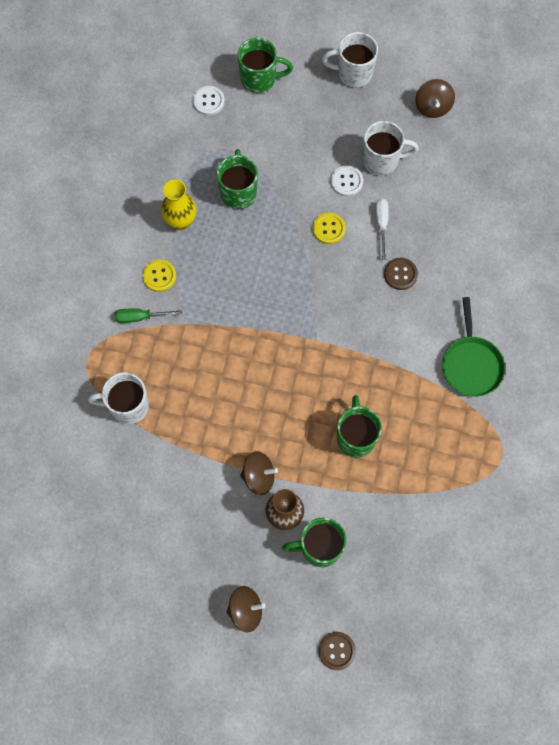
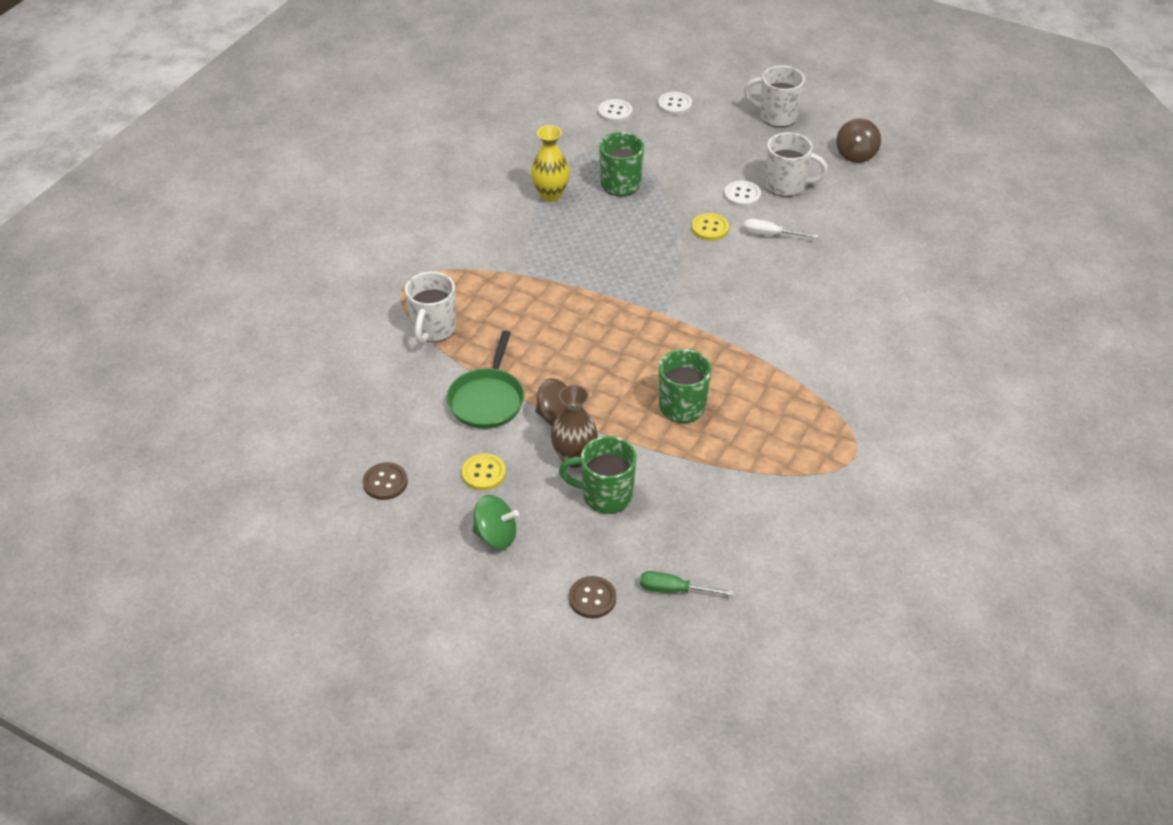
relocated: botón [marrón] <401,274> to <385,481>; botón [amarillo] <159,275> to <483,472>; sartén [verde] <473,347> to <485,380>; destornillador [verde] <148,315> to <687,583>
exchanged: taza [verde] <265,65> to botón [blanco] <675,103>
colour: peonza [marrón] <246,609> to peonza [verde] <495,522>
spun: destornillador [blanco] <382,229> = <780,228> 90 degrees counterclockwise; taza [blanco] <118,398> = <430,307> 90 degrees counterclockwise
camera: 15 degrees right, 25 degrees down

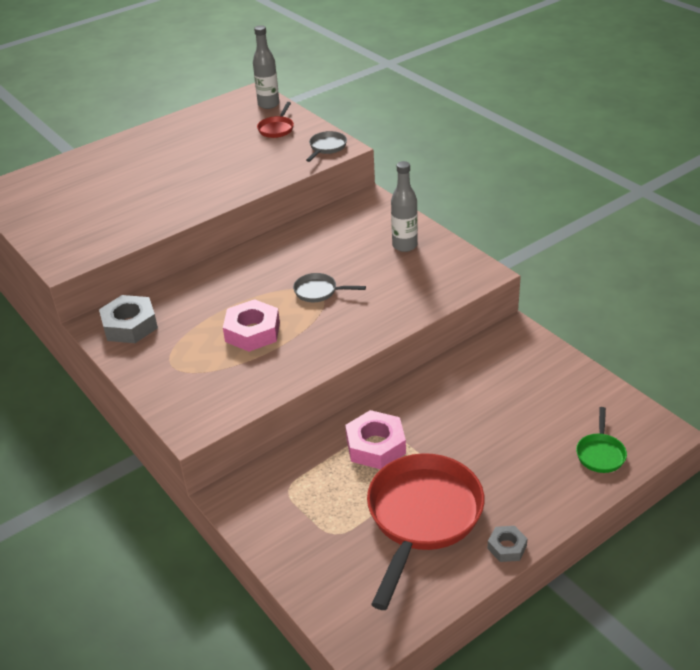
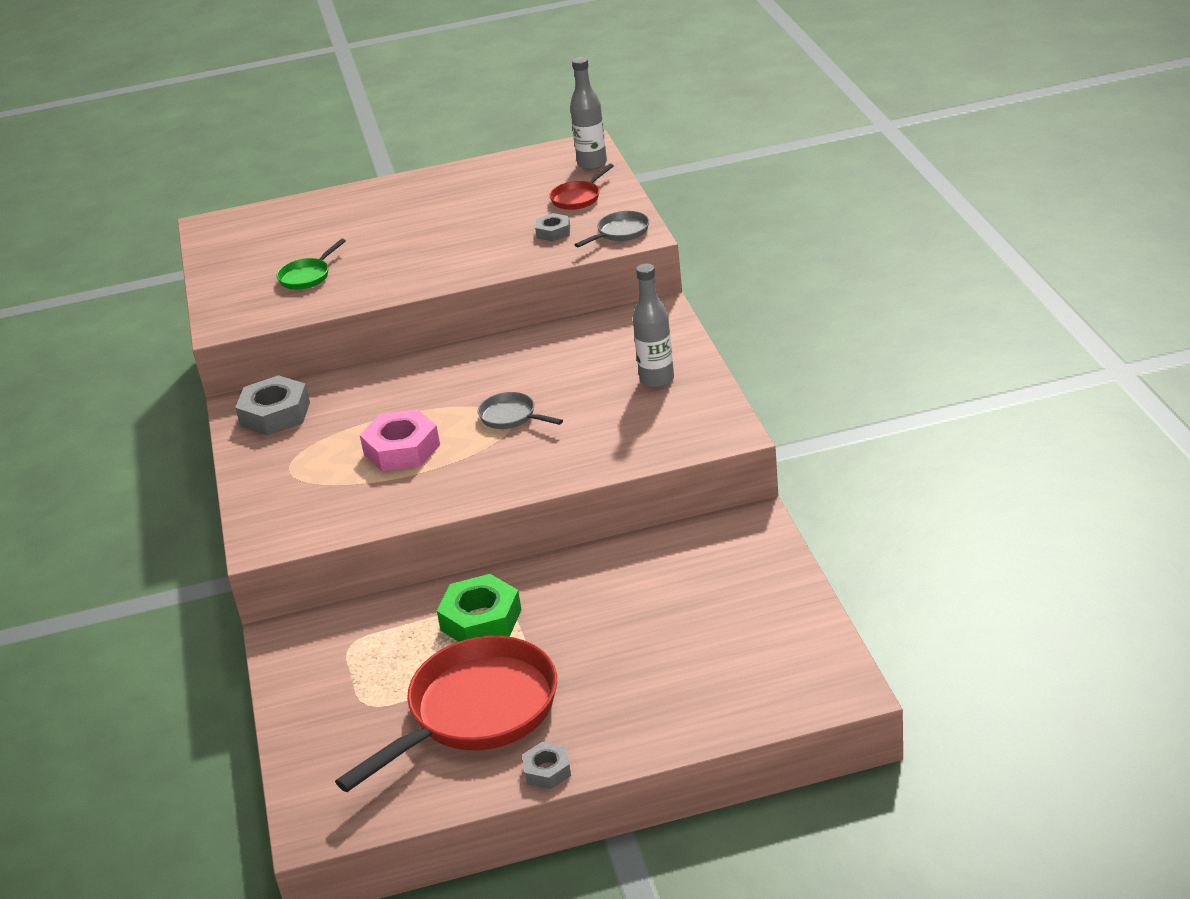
appeared: tuerca [gris] <552,227>
relocated: sartén [verde] <601,440> to <311,264>
colour: tuerca [rosa] <375,439> to tuerca [verde] <479,608>
camera: 25 degrees right, 5 degrees down

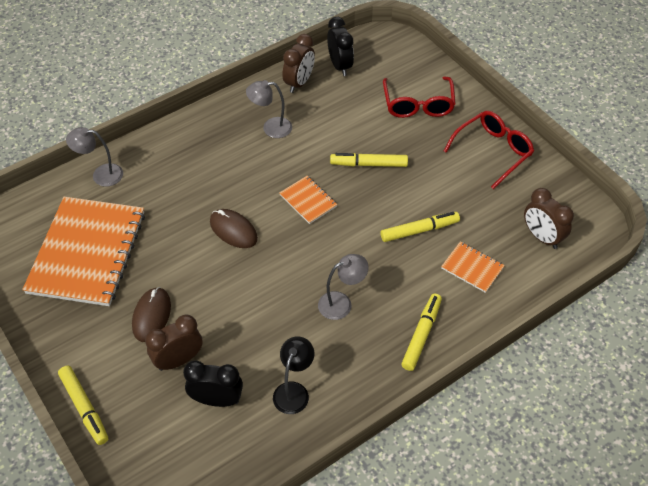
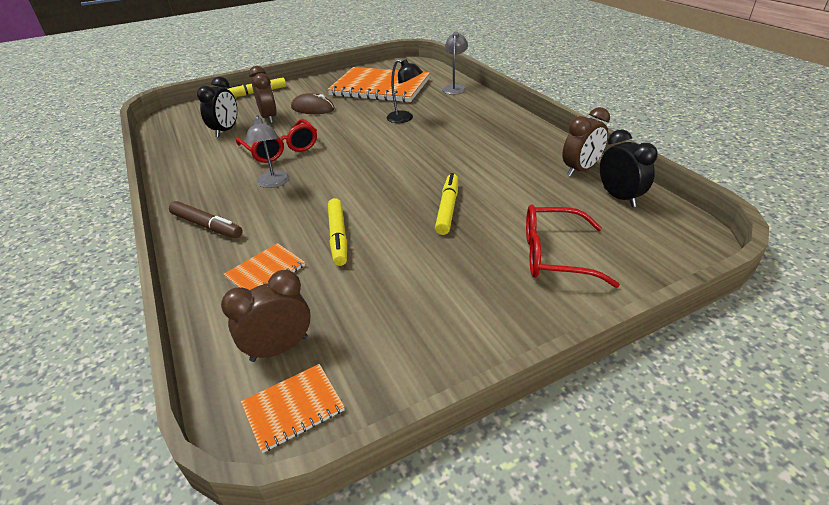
missing: lámpara [gris] <269,109>; ratón [marrón] <234,228>
relocated: gafas [rojo] <489,150> to <276,141>; cuaderno [naranja] <309,200> to <293,408>; lámpara [negro] <293,375> to <404,91>
colour: rotulador [amarillo] <421,332> to rotulador [marrón] <206,219>
spun: despertador [negro] <340,46> = <629,168> 105 degrees counterclockwise; despertador [marrón] <298,63> = <586,141> 75 degrees counterclockwise
camera: 100 degrees right, 15 degrees down

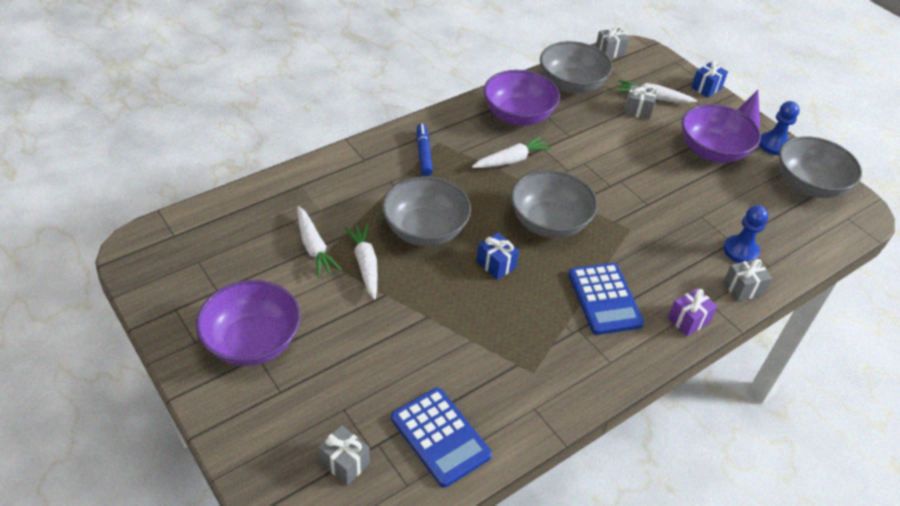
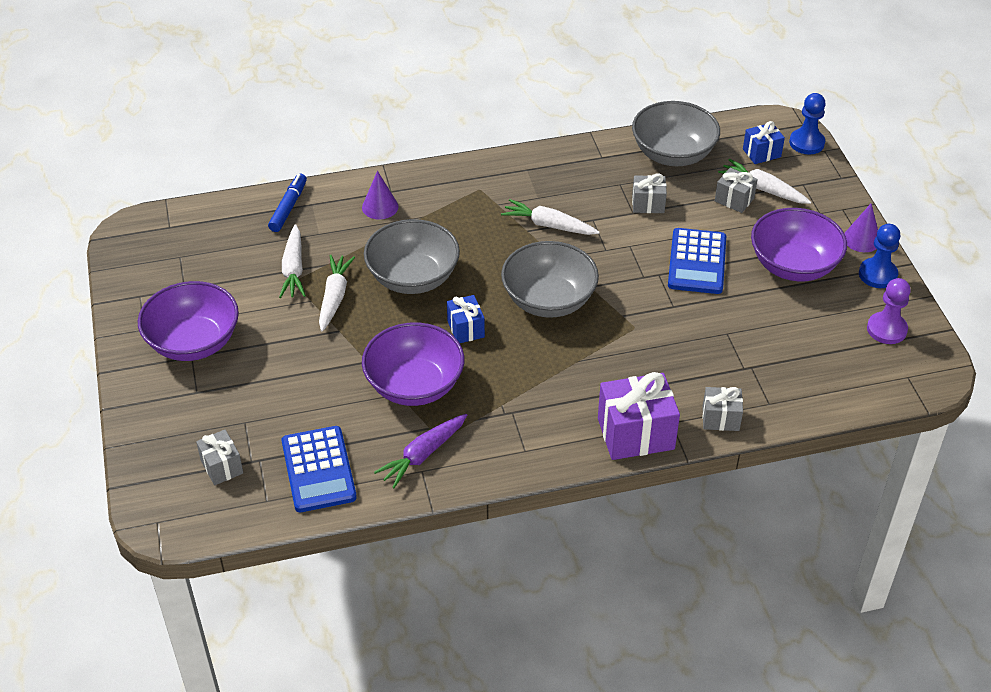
appeared: cono [morado] <380,195>; zanahoria [morado] <420,451>
relocated: regalo [gris] <612,42> to <649,193>; regalo [azul] <709,78> to <764,142>; cuenco [morado] <522,98> to <413,364>; rotulador [azul] <425,150> to <287,203>; peón [azul] <746,234> to <807,123>; calculadora [azul] <606,299> to <697,261>
exchanged: cuenco [gris] <820,167> to peón [morado] <889,311>
spun: zanahoria [blanco] <512,152> = <550,217> 150 degrees counterclockwise
size: regalo [morado] <693,312> = <639,416> x1.81
camera: 25 degrees right, 0 degrees up

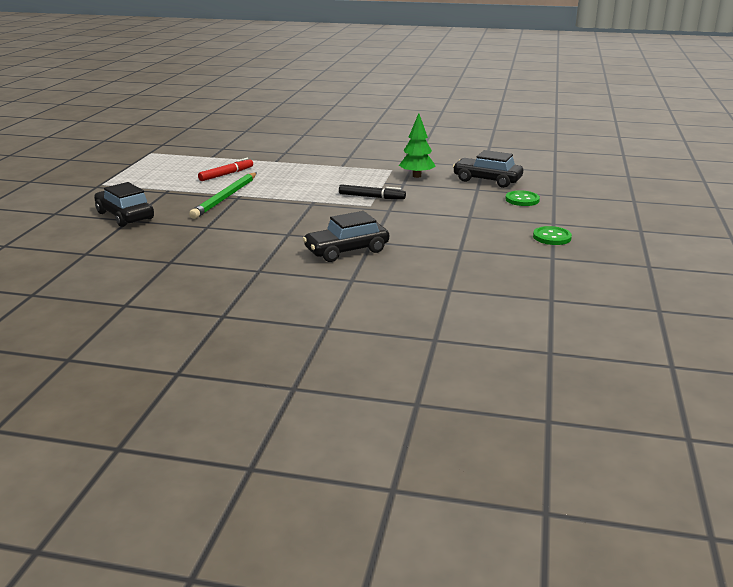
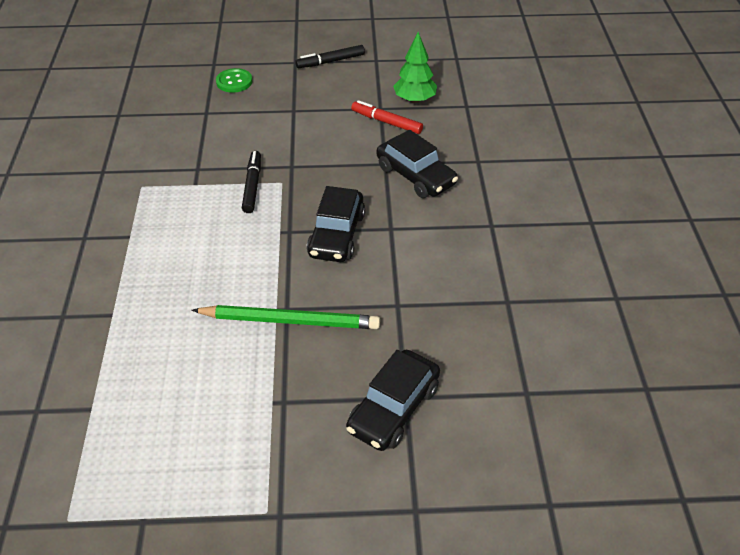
relocated: árbol [verde] <417,145> to <415,67>; coche [negro] <488,169> to <336,224>; rotulador [rojo] <225,169> to <387,117>
exchanged: botón [verde] <552,235> to rotulador [negro] <330,56>
camera: 105 degrees left, 20 degrees up

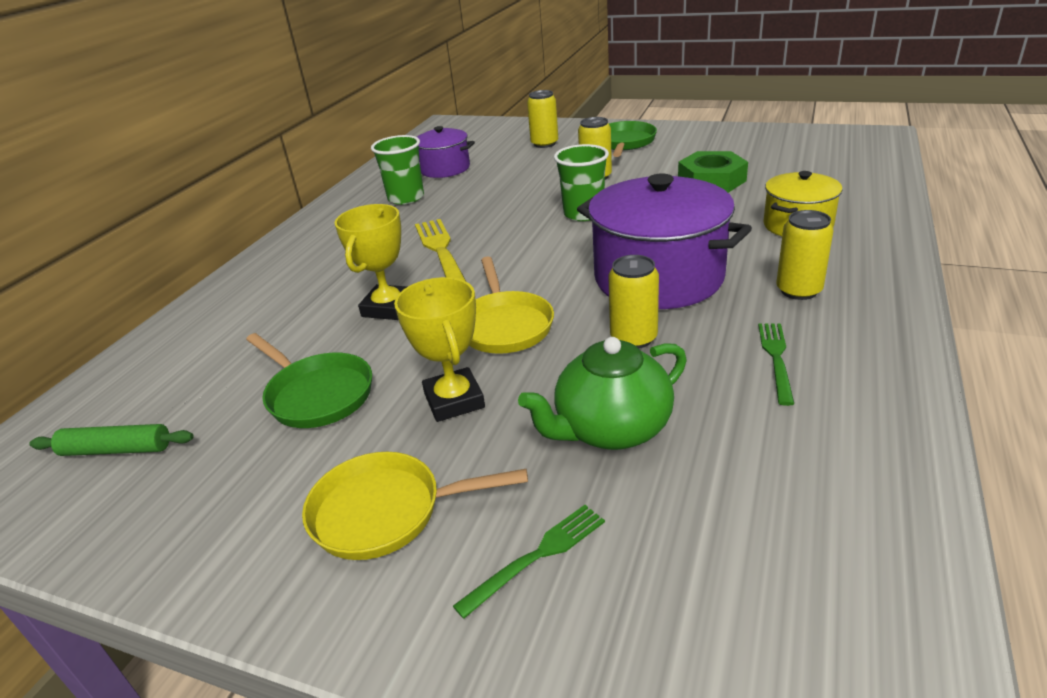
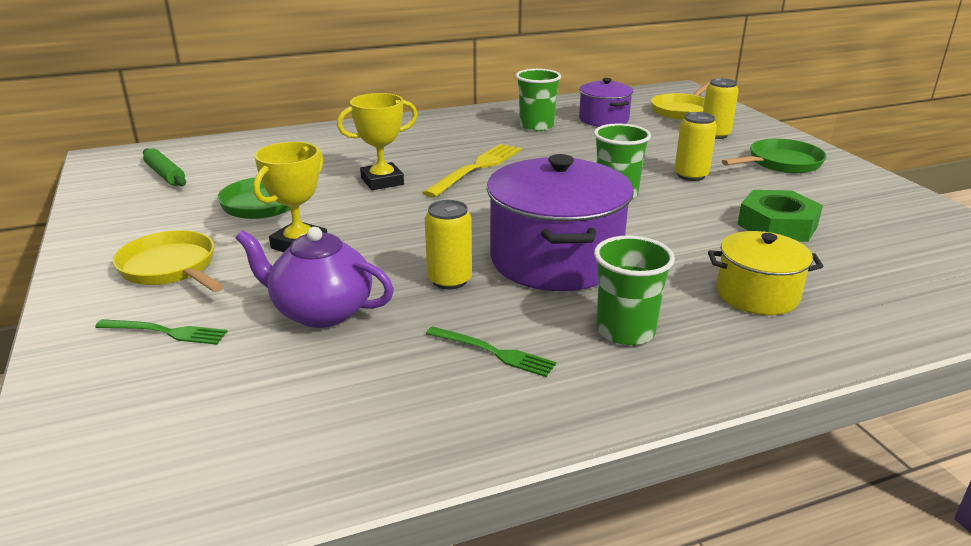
relocated: sartén [amarillo] <511,305> to <680,100>
exchanged: lata [amarillo] <805,255> to vaso [verde] <634,290>
colour: tetera [verde] <602,393> to tetera [morado] <315,277>
spun: tenedor [verde] <776,364> = <491,351> 60 degrees clockwise
camera: 45 degrees right, 5 degrees down

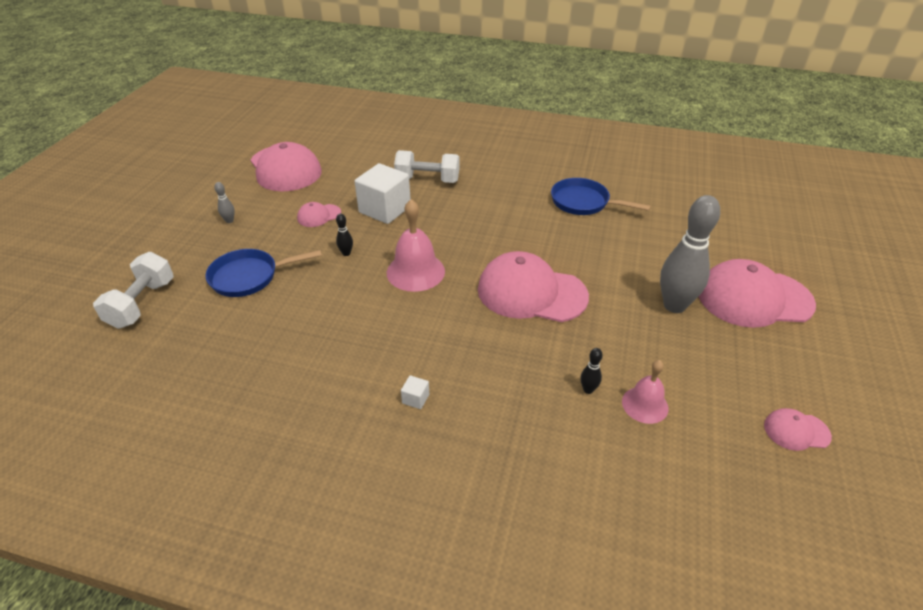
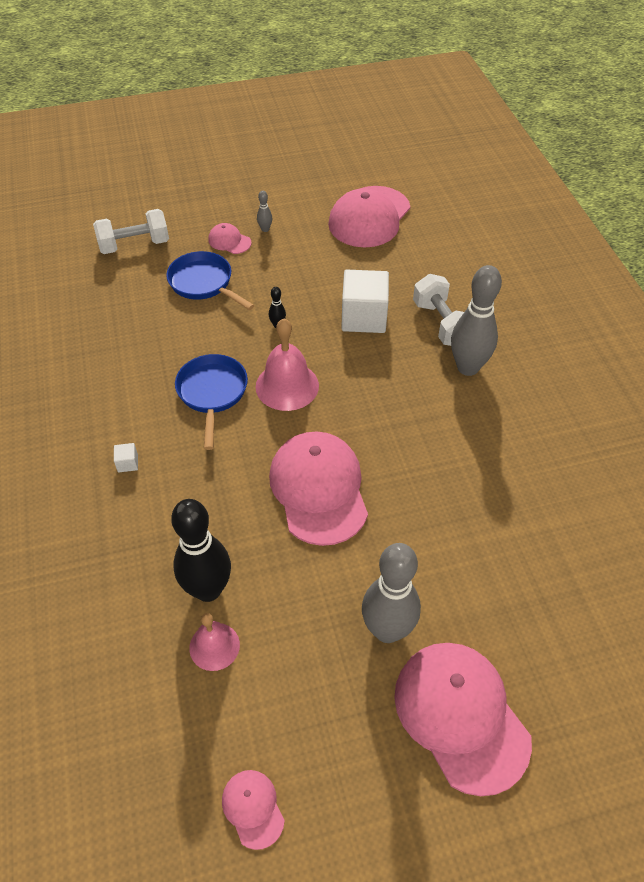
appeared: bolo [gris] <476,320>
relocated: sartén [azul] <601,196> to <211,402>; gorra [rosa] <319,214> to <230,238>
size: bolo [negro] <591,371> = <201,550> x2.46
camera: 60 degrees right, 10 degrees up

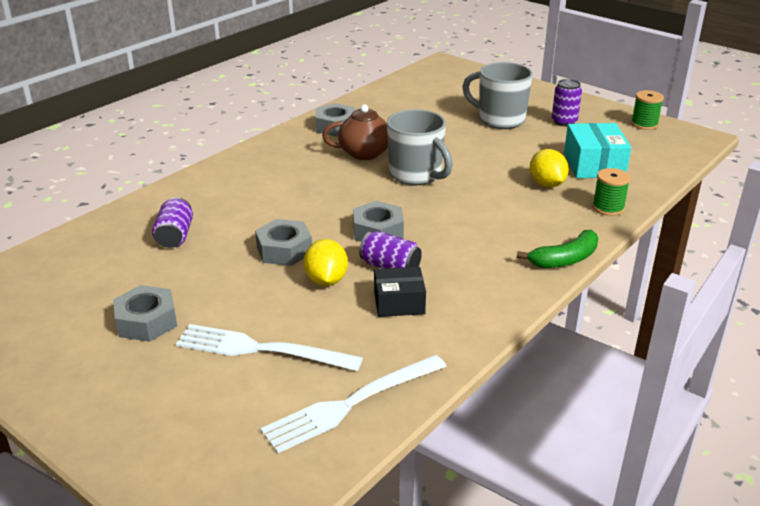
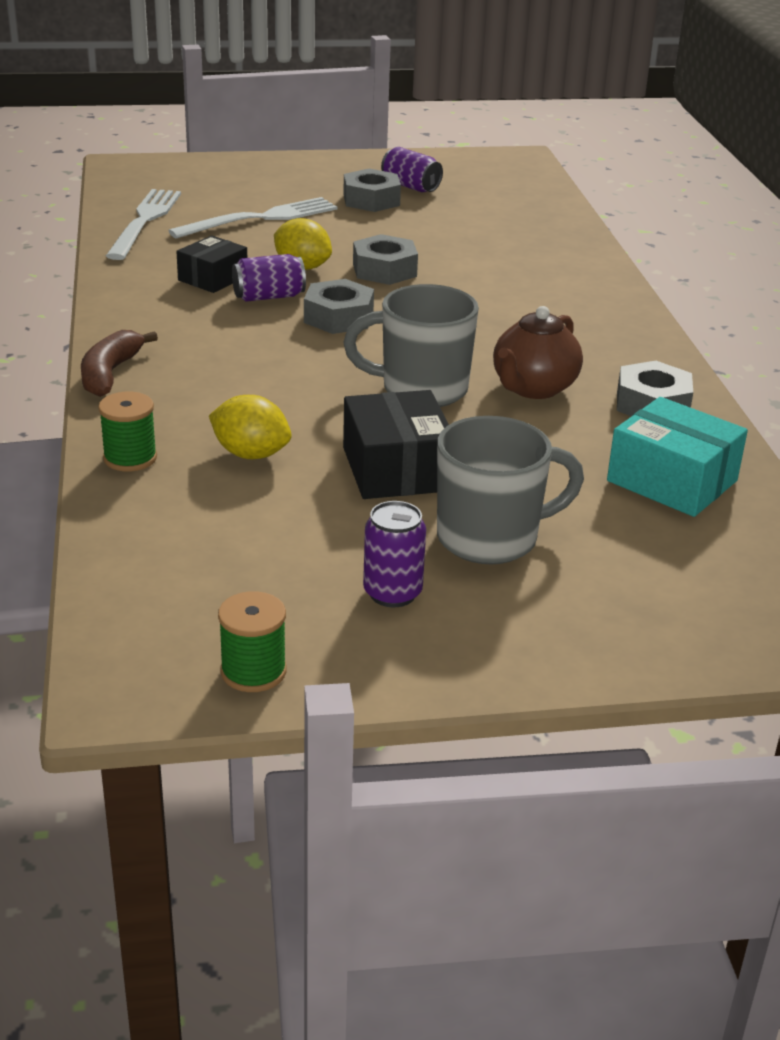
appeared: caja [negro] <396,444>
relocated: caja [turquesa] <597,150> to <677,457>; lata [morado] <172,222> to <412,169>
colour: plátano [verde] <557,249> to plátano [marrón] <119,363>
camera: 130 degrees right, 0 degrees up

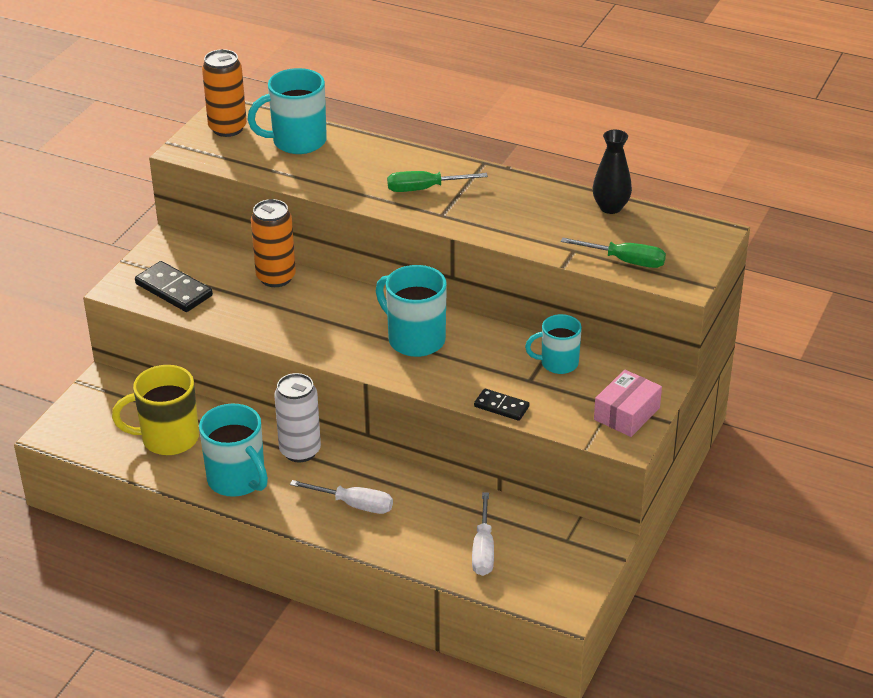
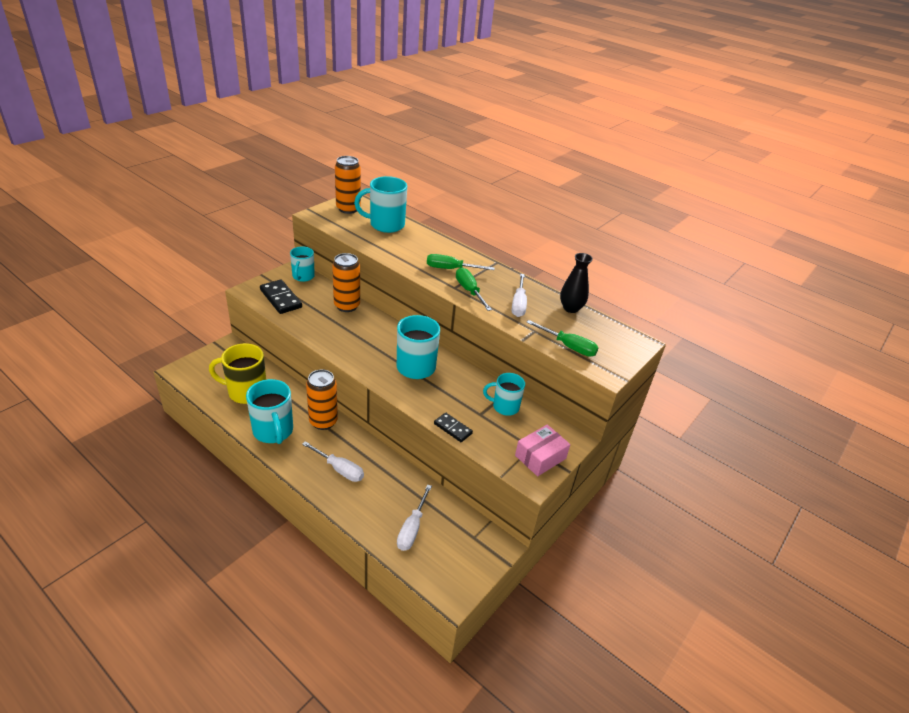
appeared: taza [turquesa] <302,264>; destornillador [verde] <474,289>; destornillador [blanco] <519,295>
colour: lata [blanco] <297,417> to lata [naranja] <322,399>
camera: 10 degrees right, 0 degrees up

